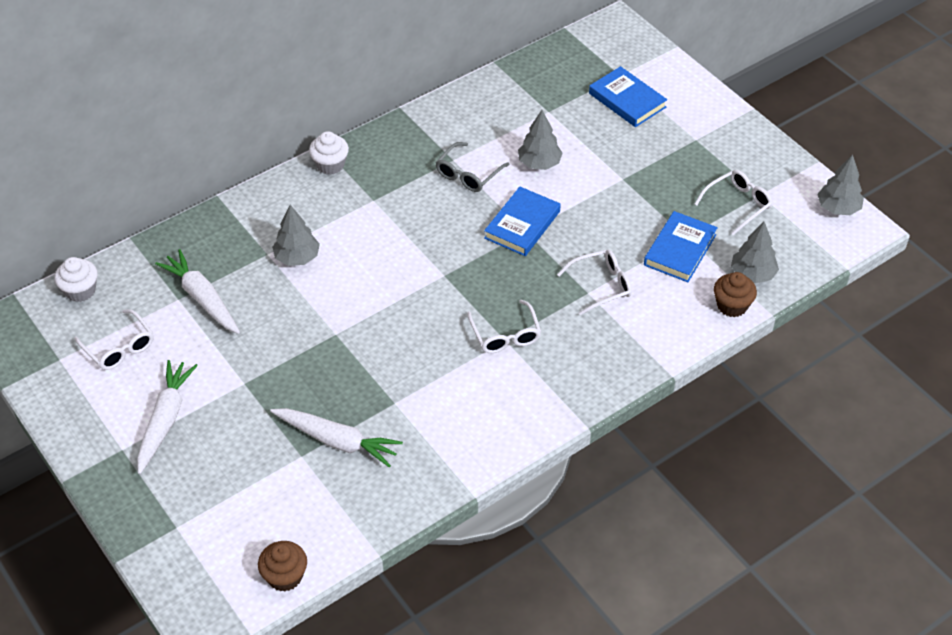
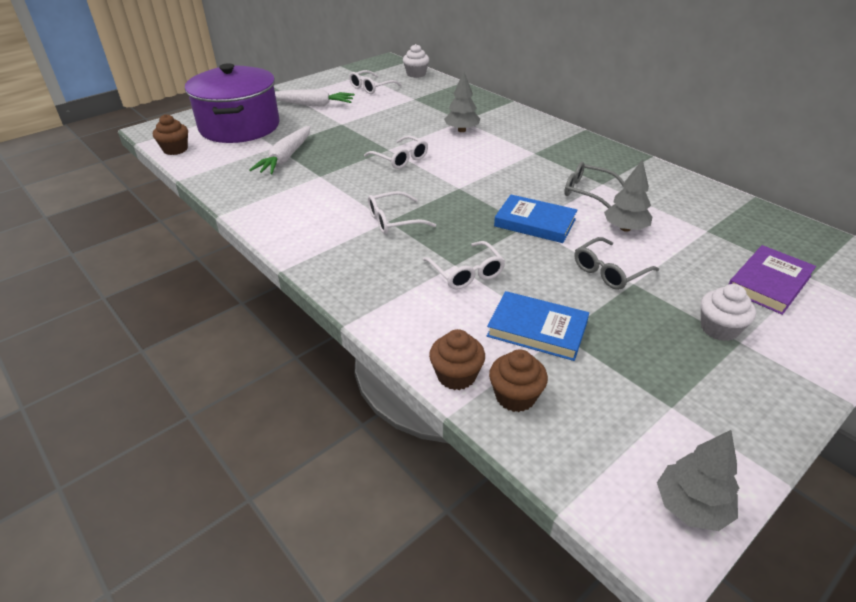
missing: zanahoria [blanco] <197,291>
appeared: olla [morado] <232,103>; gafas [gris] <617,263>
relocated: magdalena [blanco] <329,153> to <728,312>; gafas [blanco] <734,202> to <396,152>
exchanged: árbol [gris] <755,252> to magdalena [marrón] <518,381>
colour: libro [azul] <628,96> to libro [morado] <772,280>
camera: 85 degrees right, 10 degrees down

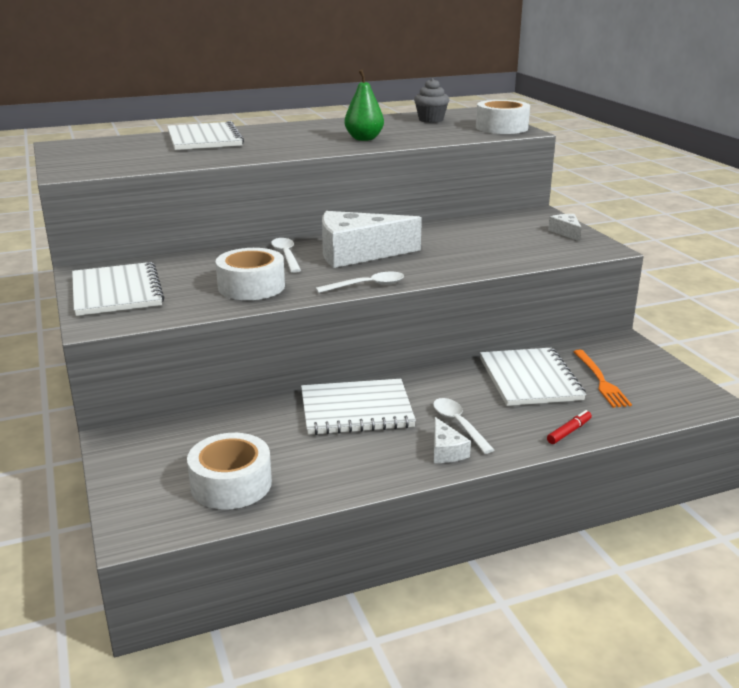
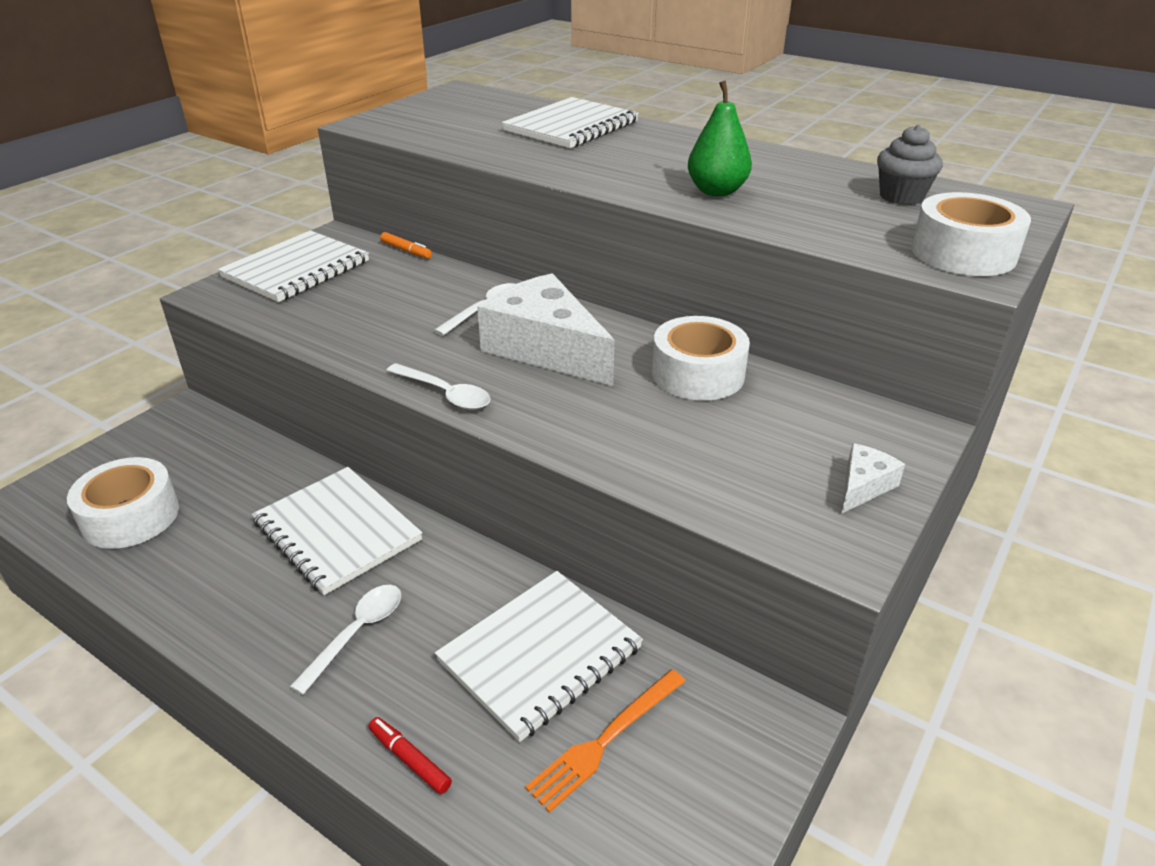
missing: queso [blanco] <452,440>
appeared: rotulador [naranja] <406,245>
relocated: cinta adhesiva [blanco] <250,274> to <701,358>
spun: rotulador [rojo] <569,427> = <410,755> 150 degrees counterclockwise
camera: 55 degrees right, 10 degrees up

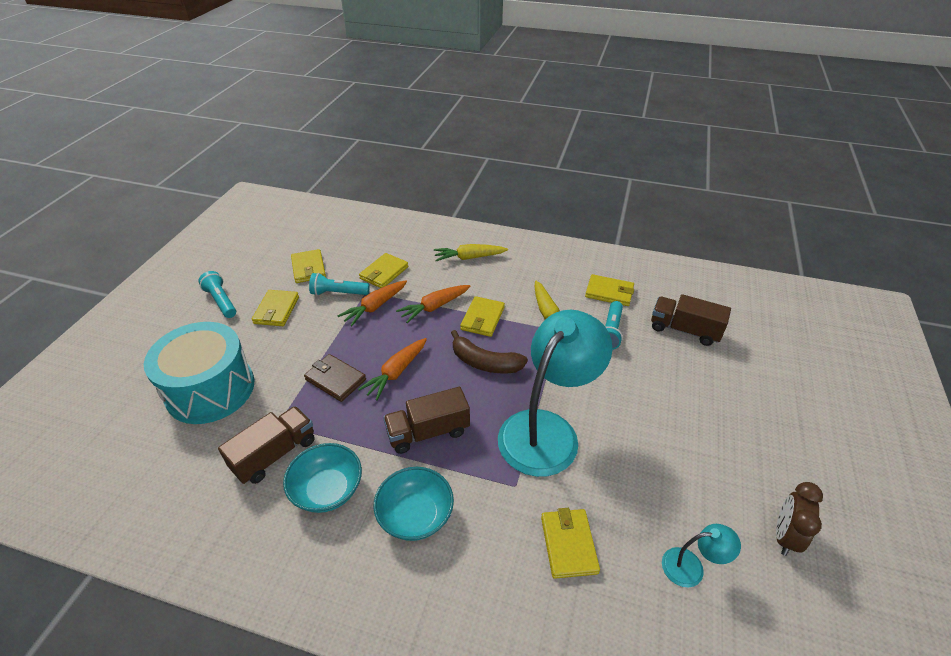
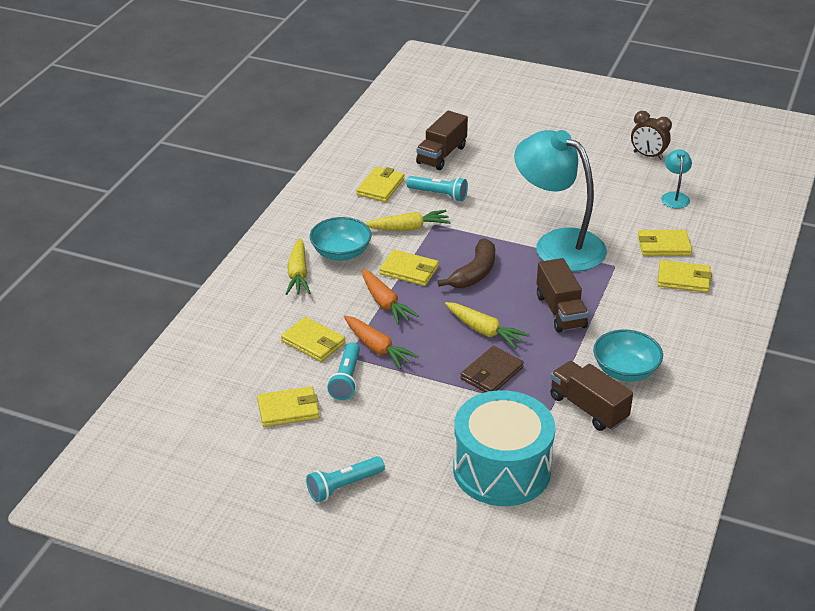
relocated: cartera [amarillo] <275,308> to <684,276>; cuenco [turquesa] <413,504> to <340,239>
colour: zanahoria [naranja] <392,369> to zanahoria [amarillo] <487,325>
camera: 85 degrees left, 5 degrees down

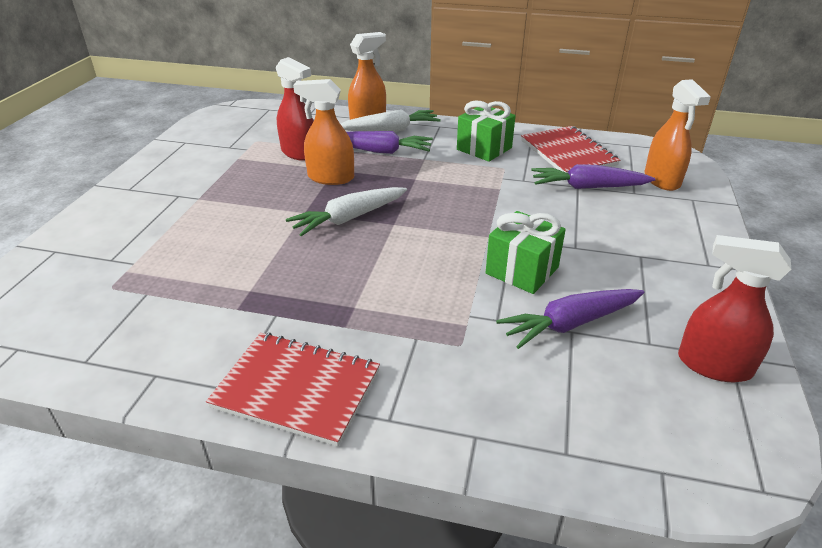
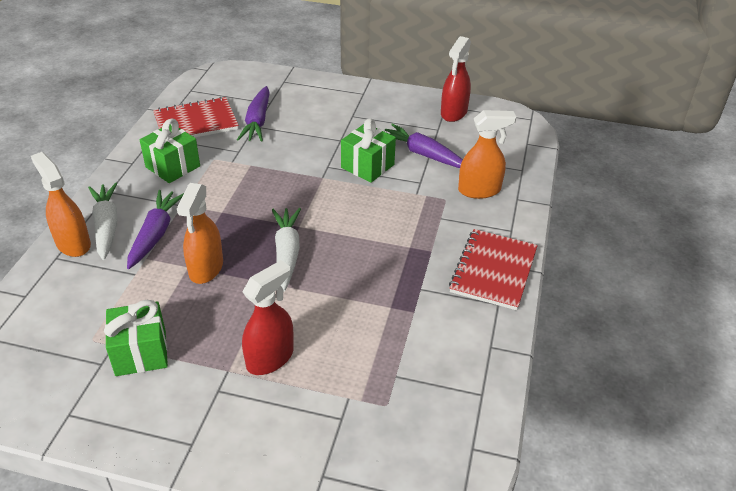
appeared: regalo [verde] <136,338>
relocated: pulverizador [rojo] <295,109> to <268,317>; pulverizador [naranja] <677,135> to <487,154>
spun: zanahoria [blanco] <346,211> = <286,250> 150 degrees counterclockwise; zanahoria [morado] <570,319> = <424,145> 150 degrees clockwise
camera: 90 degrees left, 5 degrees up

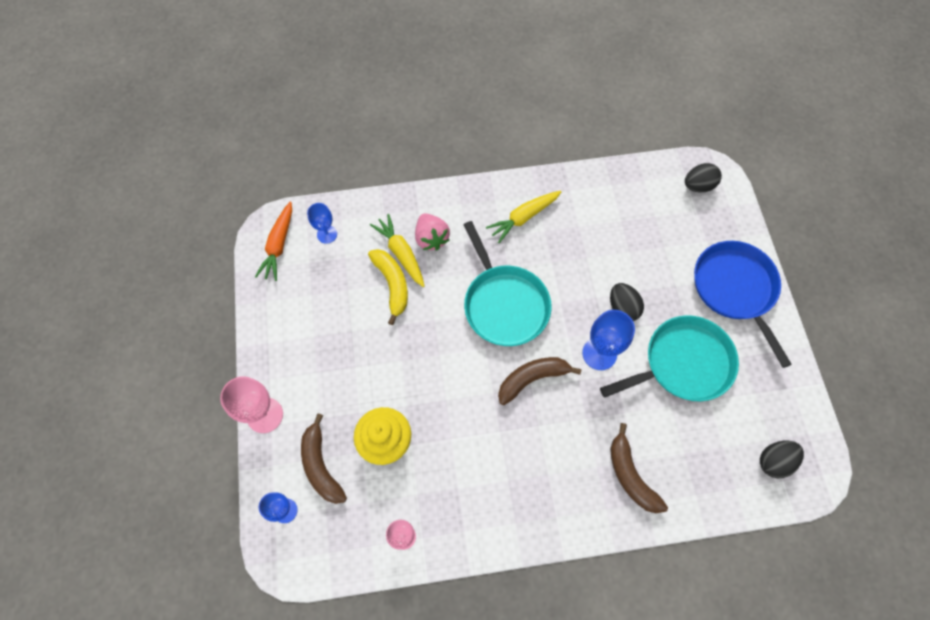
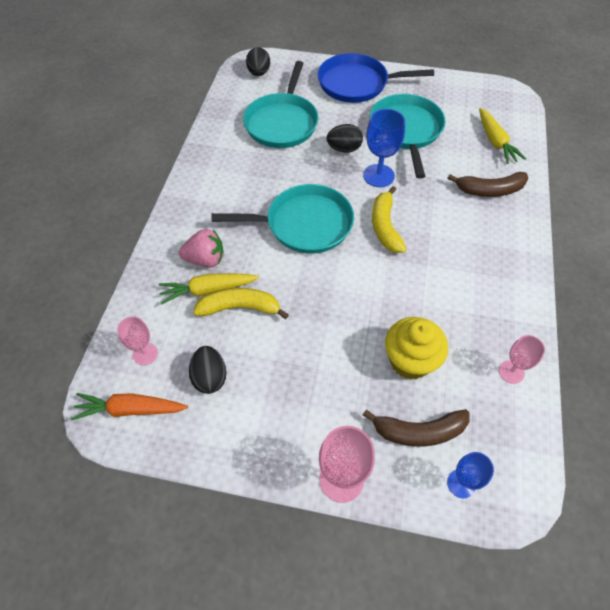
appeared: sartén [turquesa] <281,104>
relocated: zanahoria [amarillo] <524,217> to <502,136>; huevo [negro] <782,459> to <207,370>
colour: copa [azul] <322,223> to copa [rosa] <137,340>; plátano [marrón] <539,381> to plátano [amarillo] <389,219>
spun: zanahoria [naranja] <273,241> = <129,407> 150 degrees clockwise
camera: 70 degrees left, 10 degrees down

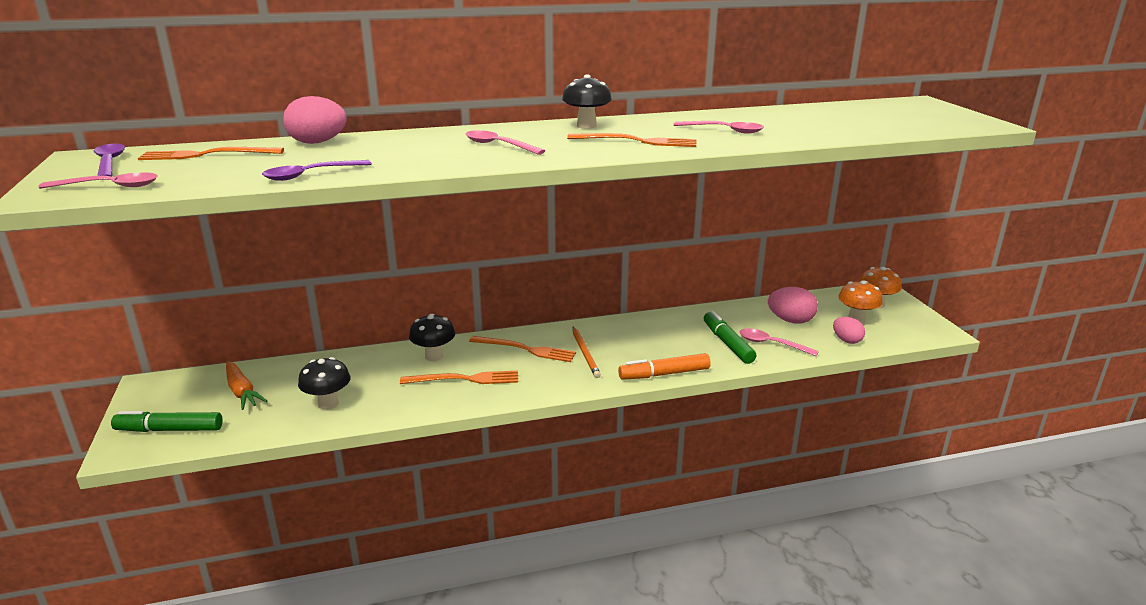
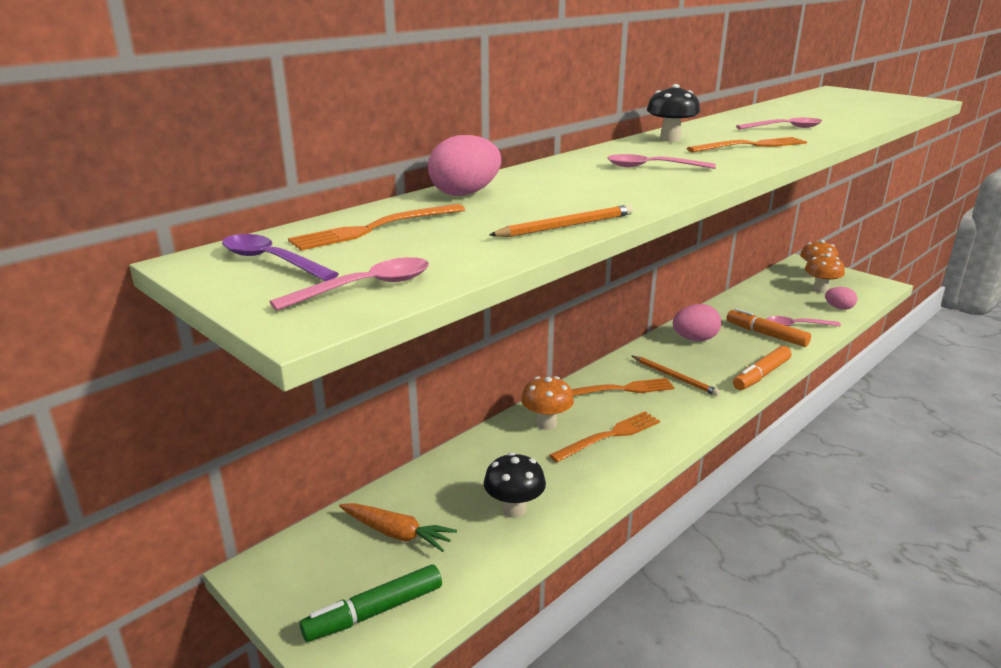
relocated: huevo [rosa] <793,305> to <697,322>
exchanged: cuchara [morado] <317,170> to lápiz [naranja] <561,221>
colour: rotulador [verde] <730,337> to rotulador [naranja] <769,327>; seta [negro] <432,337> to seta [naranja] <547,403>
camera: 30 degrees left, 0 degrees up

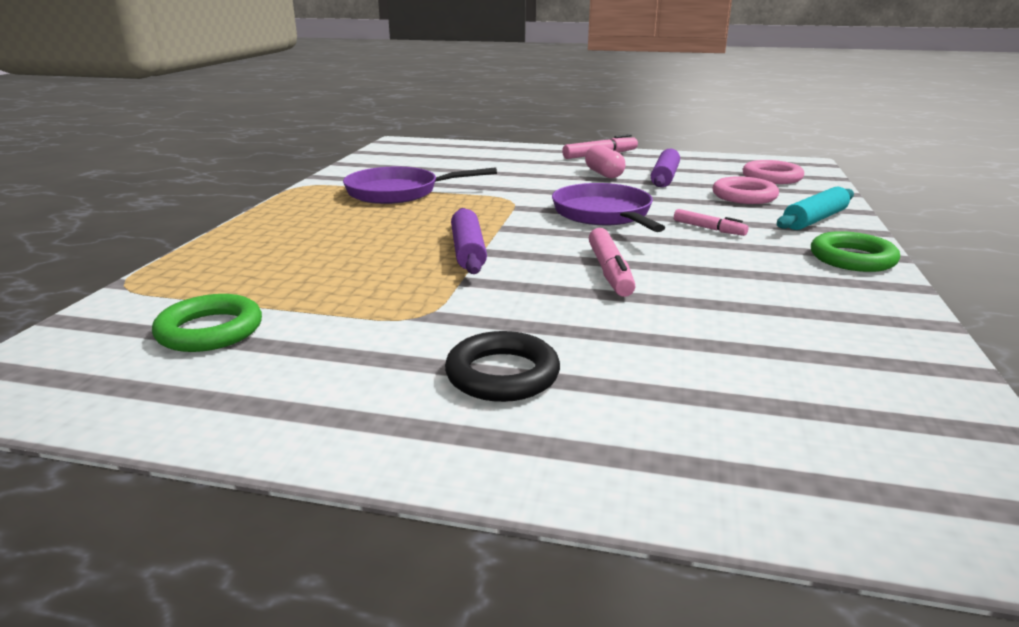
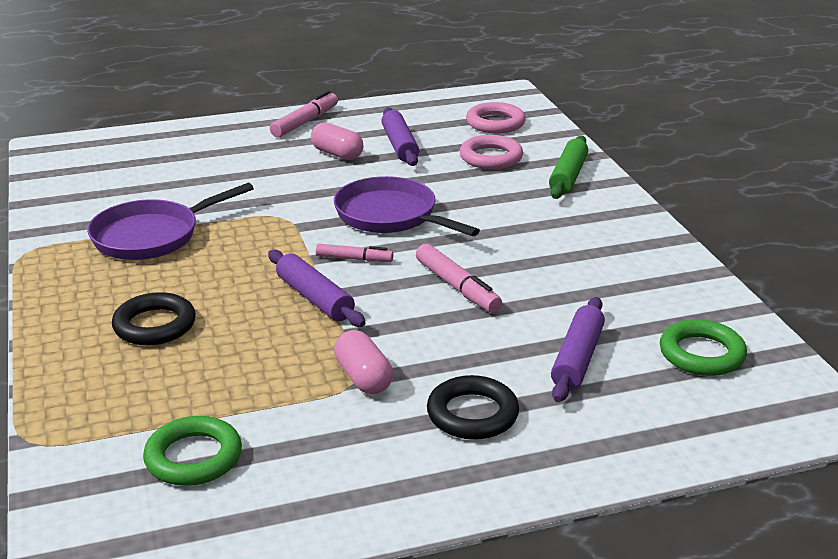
appeared: anillo [negro] <154,318>; rodillo [morado] <578,349>; cápsula [rosa] <363,362>
relocated: rotulador [rosa] <711,222> to <354,253>; anillo [verde] <855,251> to <703,347>
colour: rodillo [turquesa] <815,208> to rodillo [verde] <568,167>
camera: 30 degrees left, 5 degrees up

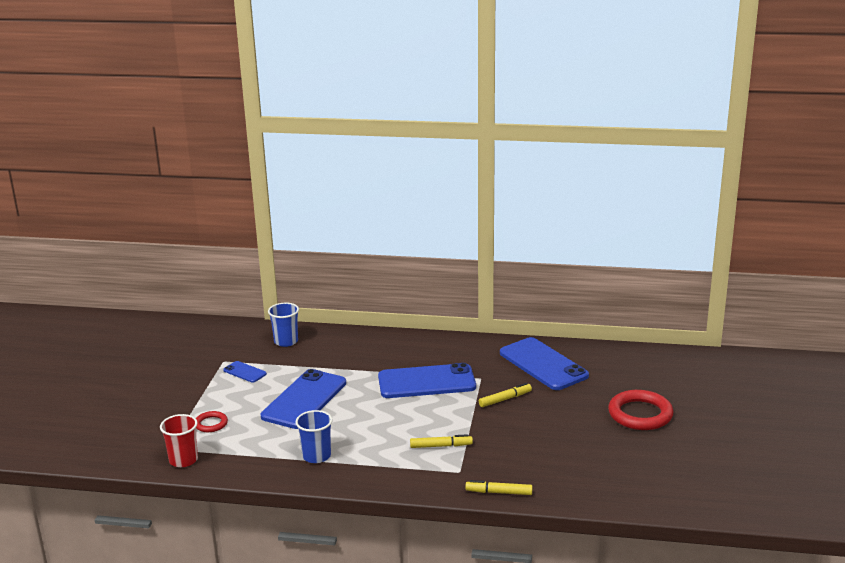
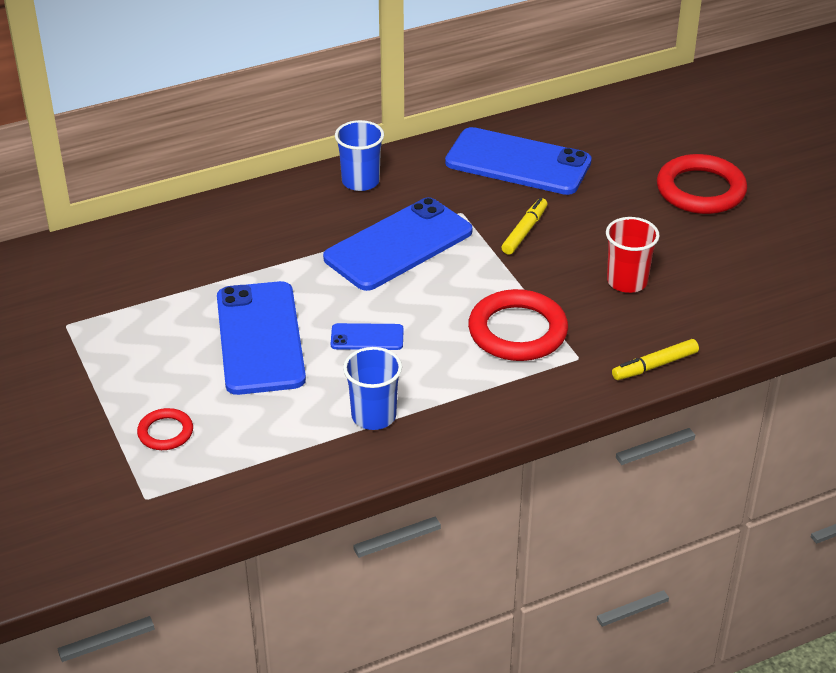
relocated: vaso [azul] <283,325> to <359,155>; móvil [azul] <245,372> to <367,336>; vaso [rojo] <179,440> to <633,255>
exchanged: rotulador [amarillo] <441,441> to anillo [rojo] <518,325>
camera: 35 degrees left, 15 degrees up

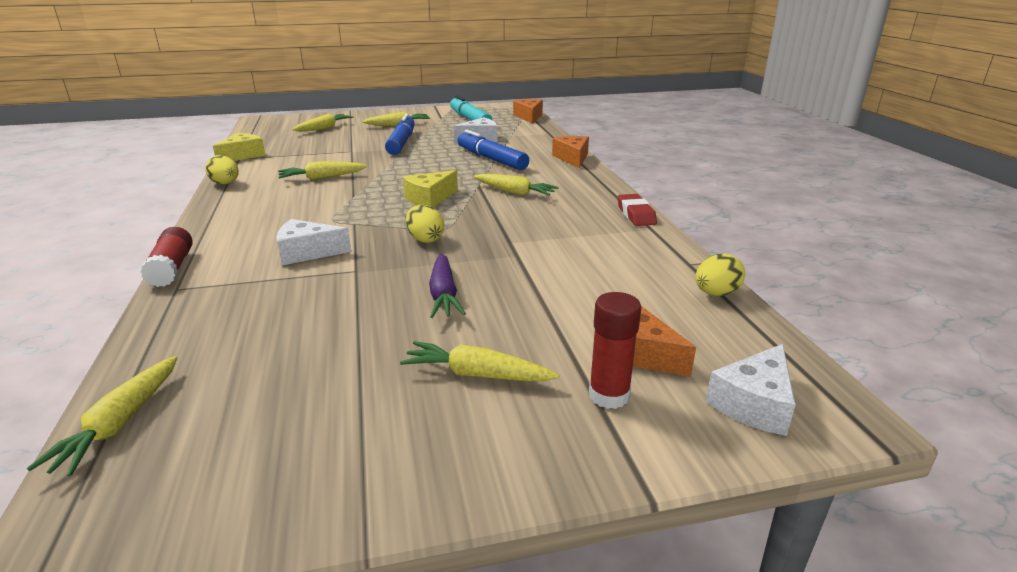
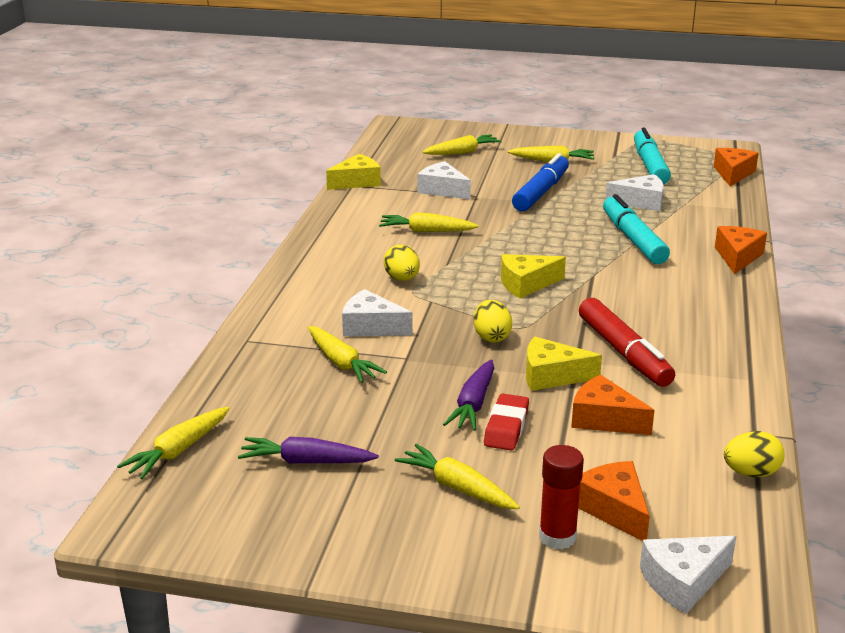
missing: barra de pegamento [rojo] <166,257>
appeared: queso [blanco] <444,180>; rotulador [rojo] <627,342>; queso [amarillo] <564,364>; queso [naranja] <613,405>; zanahoria [morado] <308,450>
relocated: huevo [amarillo] <222,170> to <401,263>; zanahoria [amarillo] <516,185> to <347,354>; goma de borrar [rojo] <637,210> to <506,422>
colour: rotulador [azul] <493,150> to rotulador [turquesa] <636,229>
camera: 25 degrees right, 0 degrees up

